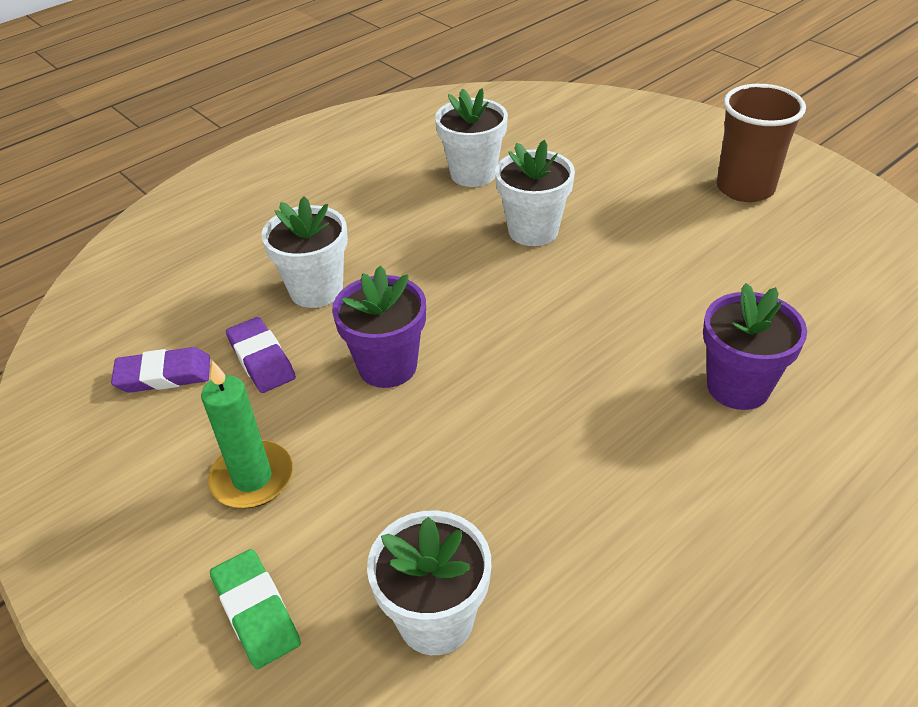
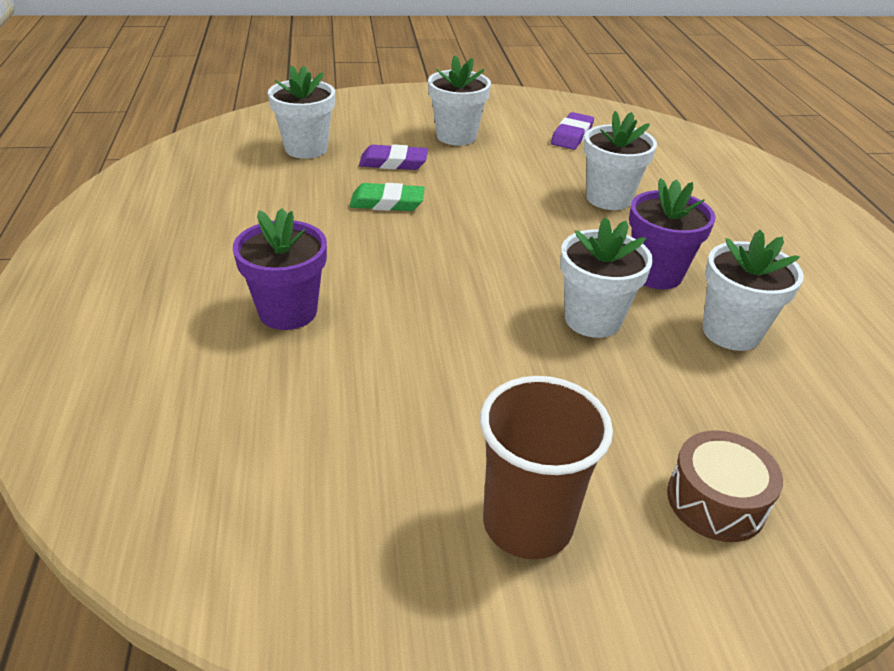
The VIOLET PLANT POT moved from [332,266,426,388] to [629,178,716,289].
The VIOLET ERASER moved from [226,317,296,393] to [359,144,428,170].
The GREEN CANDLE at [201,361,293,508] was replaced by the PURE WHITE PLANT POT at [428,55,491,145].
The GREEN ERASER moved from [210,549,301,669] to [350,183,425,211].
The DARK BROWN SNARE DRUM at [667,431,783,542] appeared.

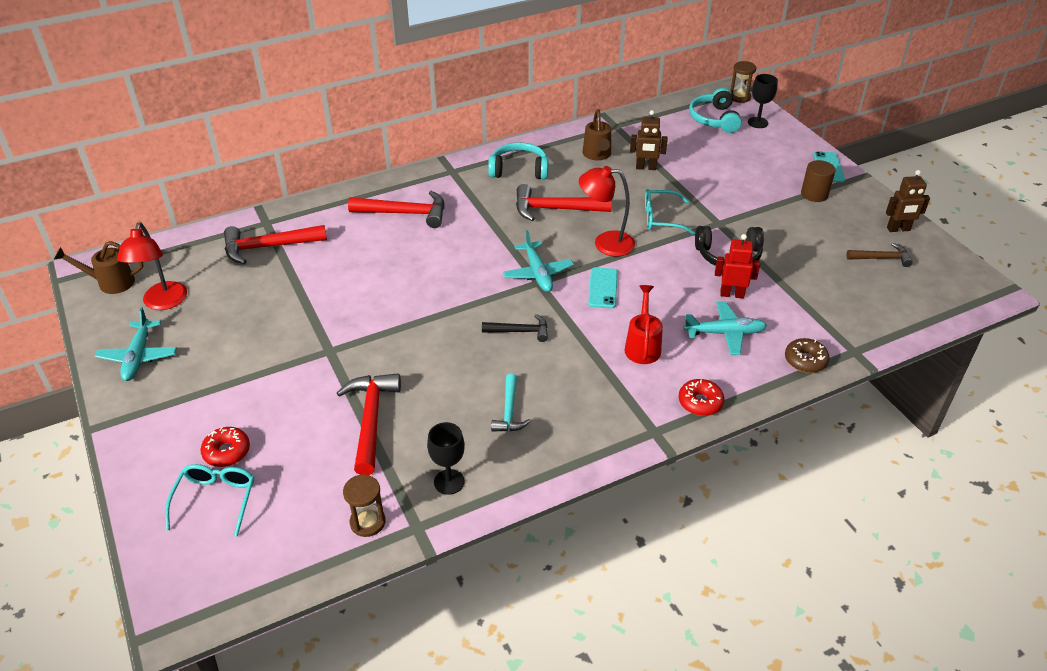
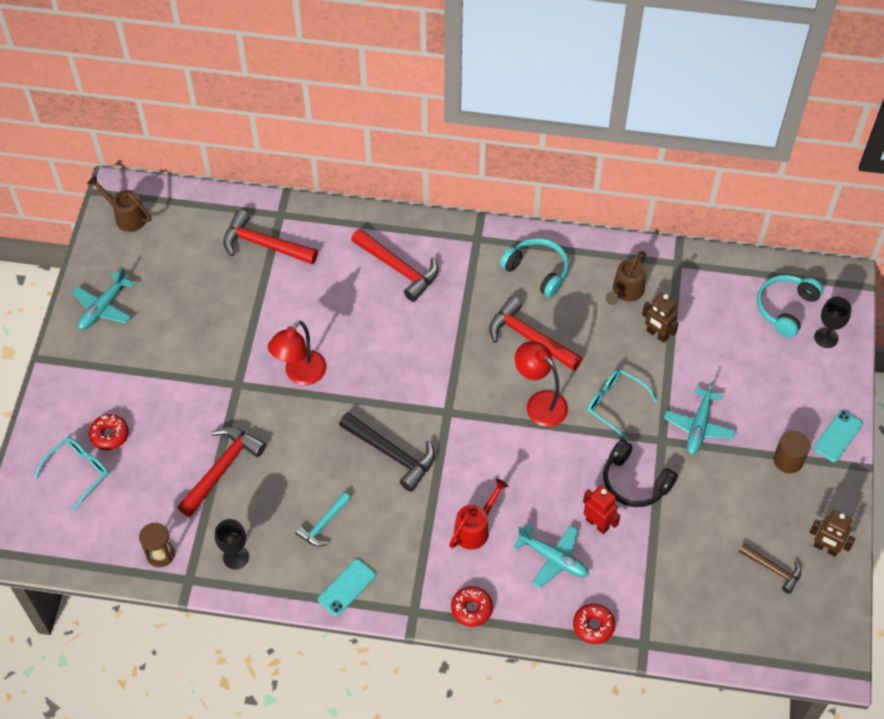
The DARK BROWN HOURGLASS at [730,61,756,103] disappeared.
The SCARLET READING LAMP moved from [117,222,187,310] to [268,320,326,385].
The TEAL PLANE moved from [503,230,574,292] to [664,382,736,455].
The TEAL MOBILE PHONE moved from [588,267,618,308] to [318,559,376,616].
The BLACK HAMMER at [482,314,548,342] changed to 1.67 times the size.
The DARK BROWN GLAZED DONUT at [785,338,830,373] became the SCARLET GLAZED DONUT at [573,603,615,644].

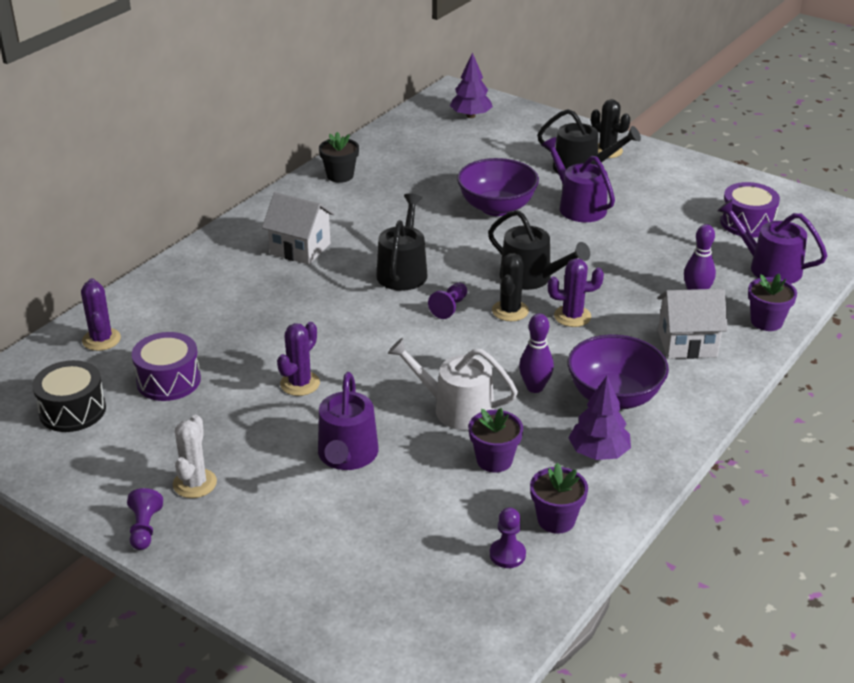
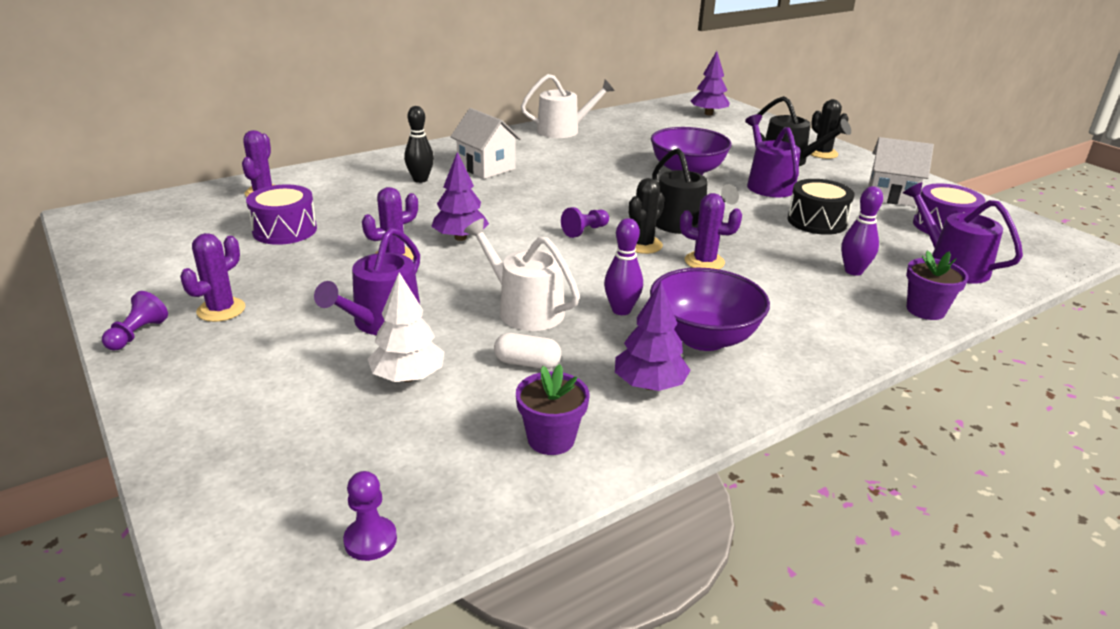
The BLACK PLANT POT at [319,132,359,183] was replaced by the PURE WHITE WATERING POT at [521,74,615,138].
The BLACK WATERING POT at [376,193,428,291] disappeared.
The PURE WHITE COTTAGE moved from [657,289,728,359] to [869,137,934,207].
The BLACK SNARE DRUM moved from [32,360,106,432] to [787,179,855,235].
The VIOLET PLANT POT at [468,408,523,473] was replaced by the PURE WHITE PILL SHAPE at [494,333,562,369].
The PURE WHITE PRICKLY PLANT at [173,415,217,498] became the VIOLET PRICKLY PLANT at [180,233,245,322].
The VIOLET PAWN moved from [490,508,526,568] to [343,471,397,561].
The BLACK SKITTLE at [404,106,434,183] appeared.
The VIOLET FIR TREE at [431,152,489,241] appeared.
The PURE WHITE FIR TREE at [368,272,444,382] appeared.

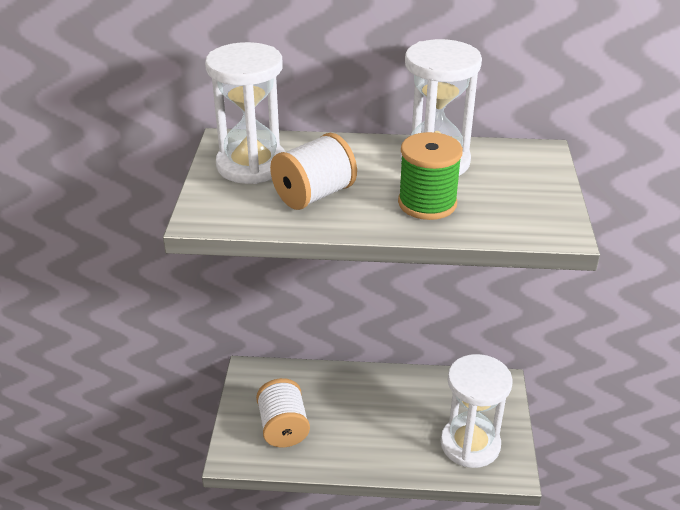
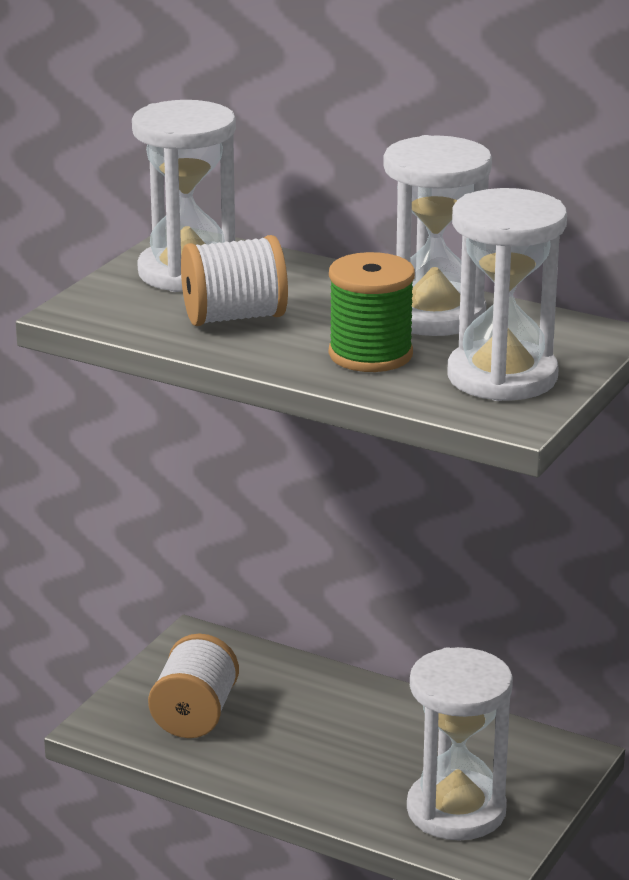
The PURE WHITE HOURGLASS at [448,188,567,401] appeared.

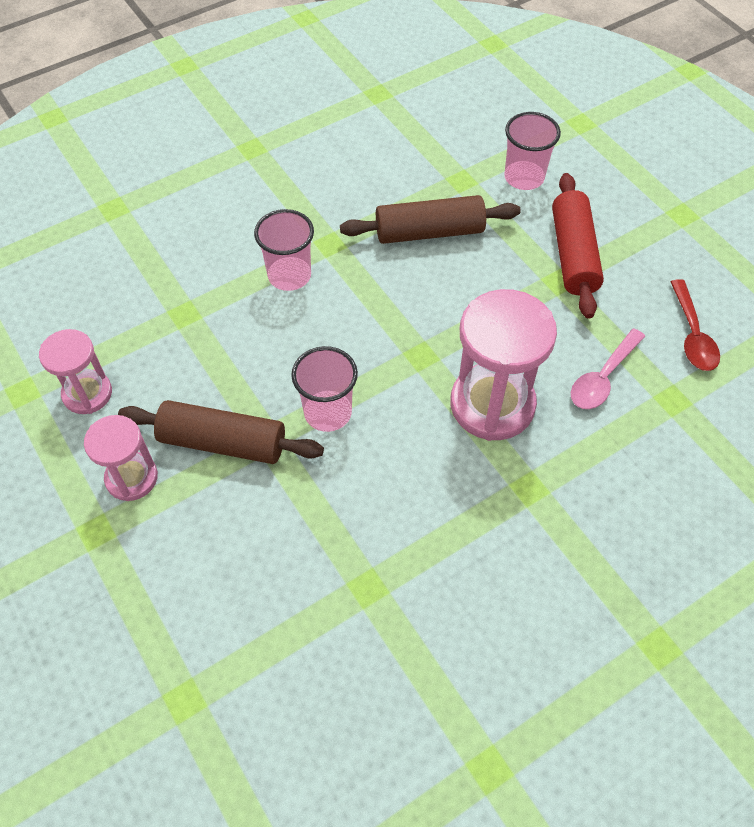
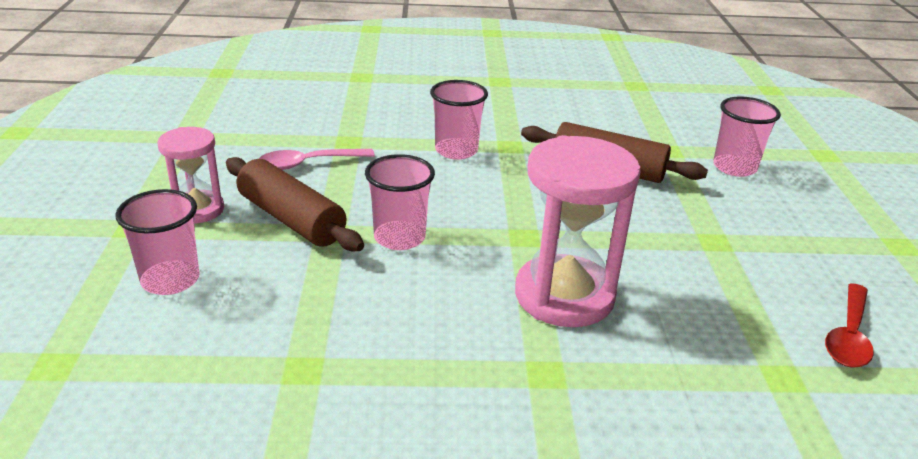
The SCARLET DOUGH ROLLER at [552,173,604,319] disappeared.
The ROSY HOURGLASS at [39,329,112,414] disappeared.
The ROSY TABLESPOON moved from [571,329,645,409] to [259,149,375,170].
The ROSY BEAKER at [115,189,200,295] appeared.

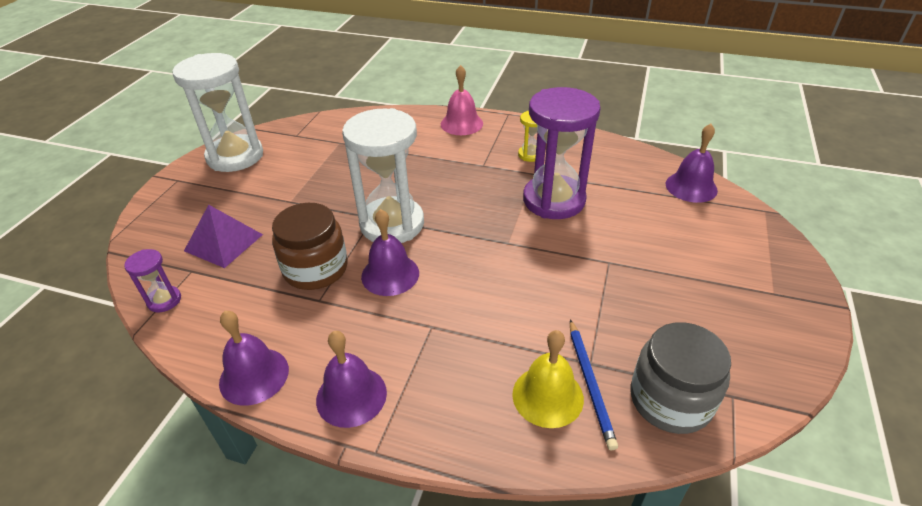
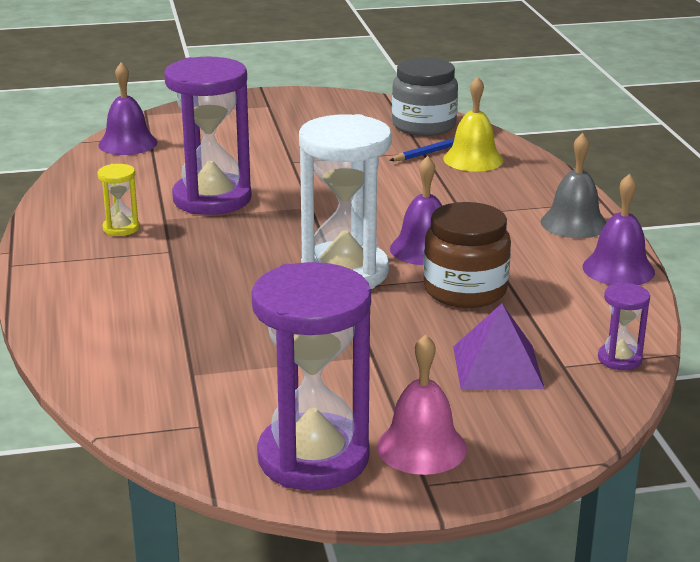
The PURE WHITE HOURGLASS at [172,53,263,172] became the VIOLET HOURGLASS at [251,262,371,491].
The ROSY HAND BELL moved from [441,65,483,135] to [377,334,467,475].
The VIOLET HAND BELL at [316,331,387,428] became the ASH-GREY HAND BELL at [541,133,607,238].

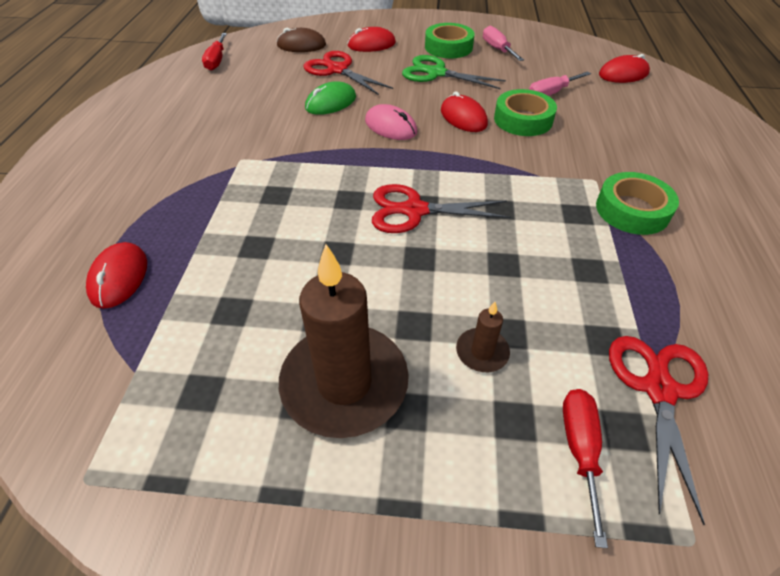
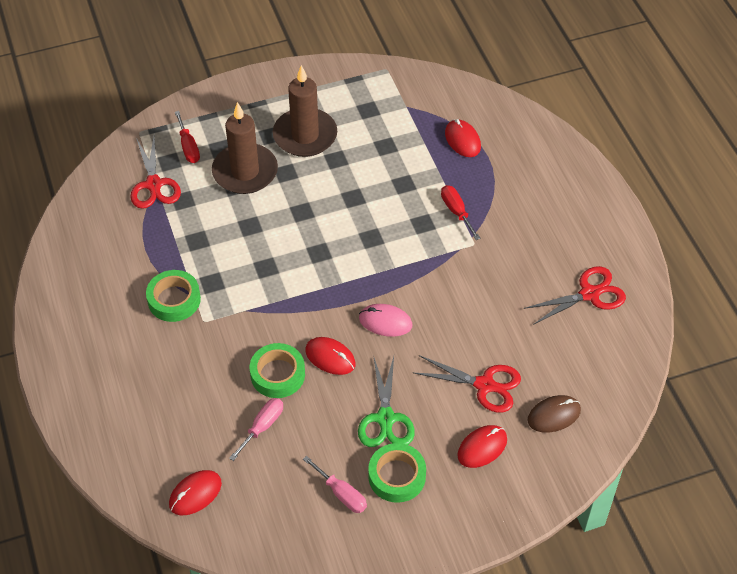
The SCARLET HAND SCREWDRIVER moved from [202,33,227,71] to [441,185,480,240].
The GREEN SHEARS at [402,55,506,89] turned 90 degrees clockwise.
The GREEN MOUSE at [305,81,356,115] disappeared.
The SCARLET SHEARS moved from [372,184,511,233] to [524,266,626,325].
The DARK BROWN CANDLE at [456,302,510,372] changed to 2.29 times the size.

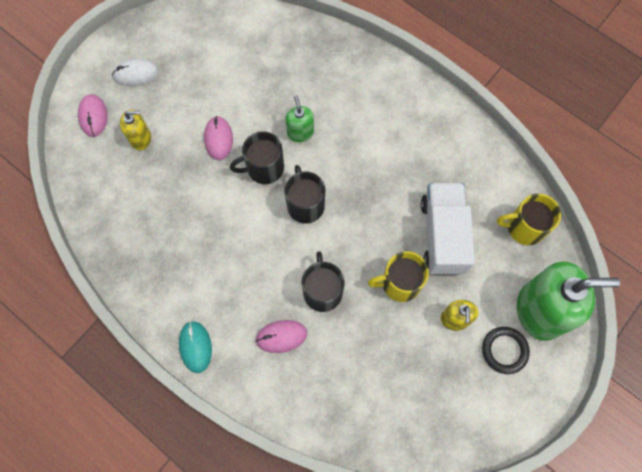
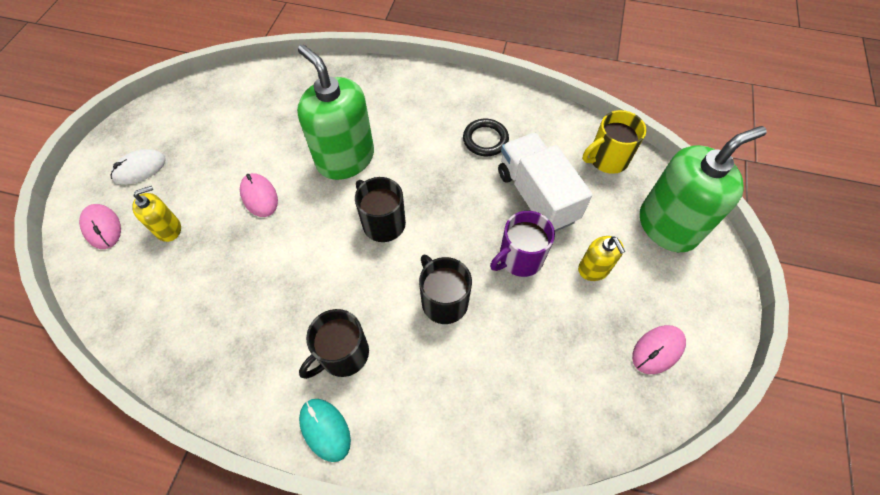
The GREEN SOAP PUMP at [285,95,314,142] changed to 2.05 times the size.
The BLACK TEA MUG moved from [230,131,284,184] to [299,309,369,379].
The BRIGHT YELLOW TEA MUG at [368,251,429,302] became the VIOLET TEA MUG at [490,211,555,277].
The ROSY MOUSE moved from [255,320,307,353] to [632,325,686,374].
The BLACK RING moved from [482,327,530,374] to [463,119,509,156].

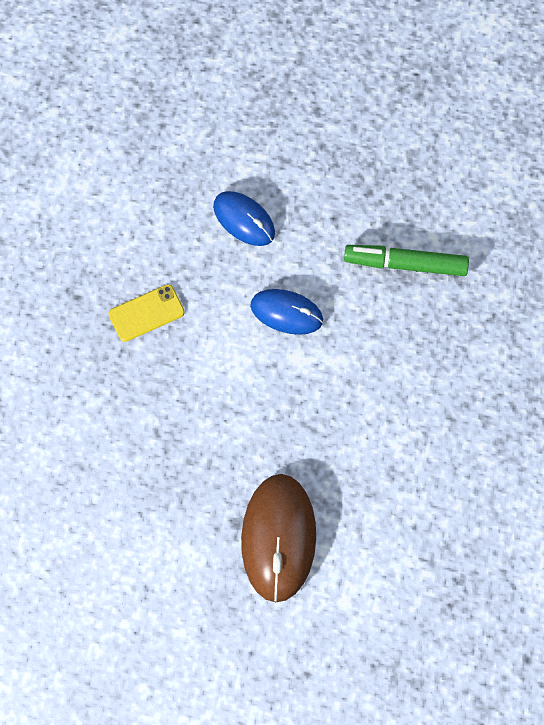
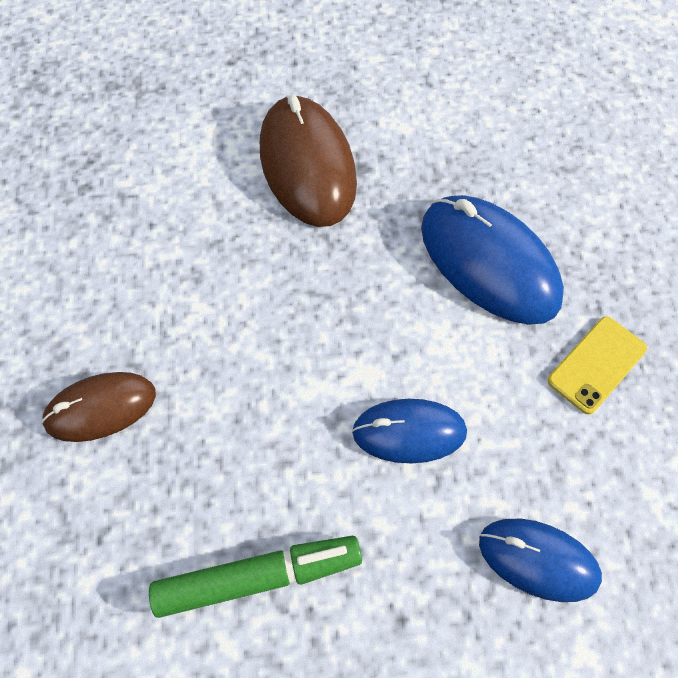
The ROYAL BLUE MOUSE at [421,195,564,325] appeared.
The DARK BROWN MOUSE at [41,372,156,442] appeared.

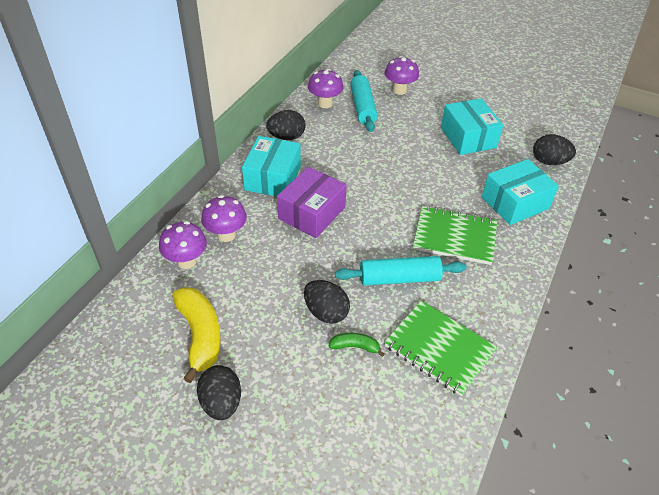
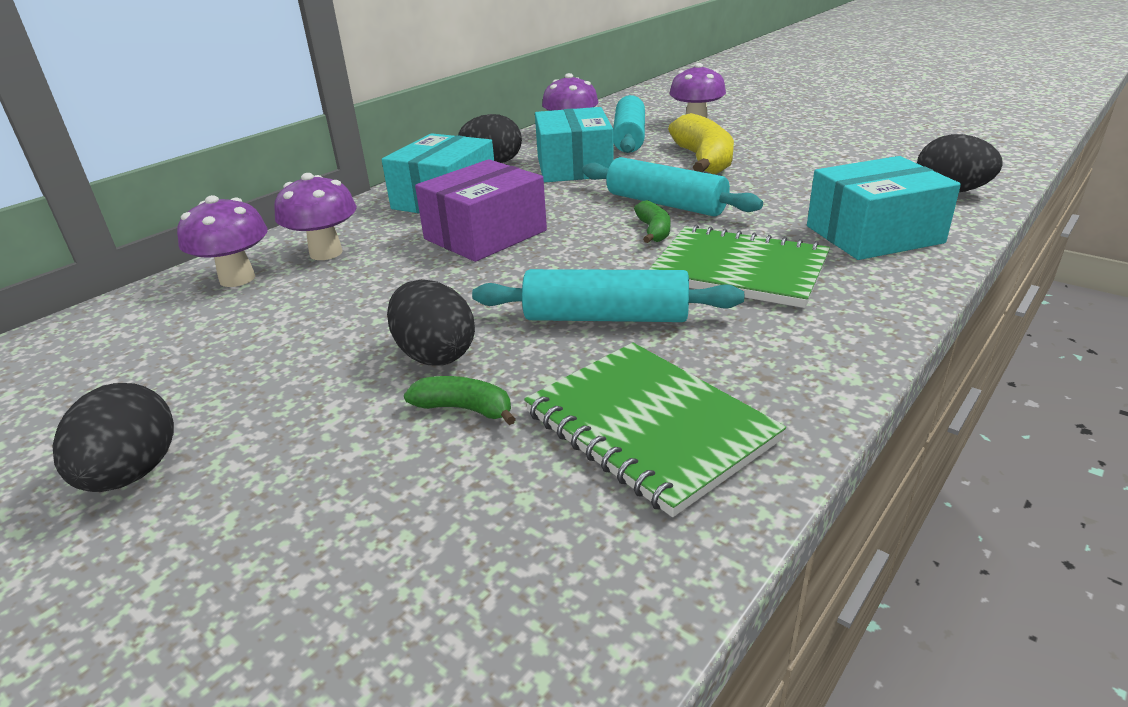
The TEAL BOX moved from [441,98,503,155] to [535,107,614,182].
The BRIGHT YELLOW BANANA moved from [172,287,221,383] to [668,113,734,174].
The TEAL DOUGH ROLLER at [582,157,763,216] appeared.
The GREEN BANANA at [634,200,671,243] appeared.

